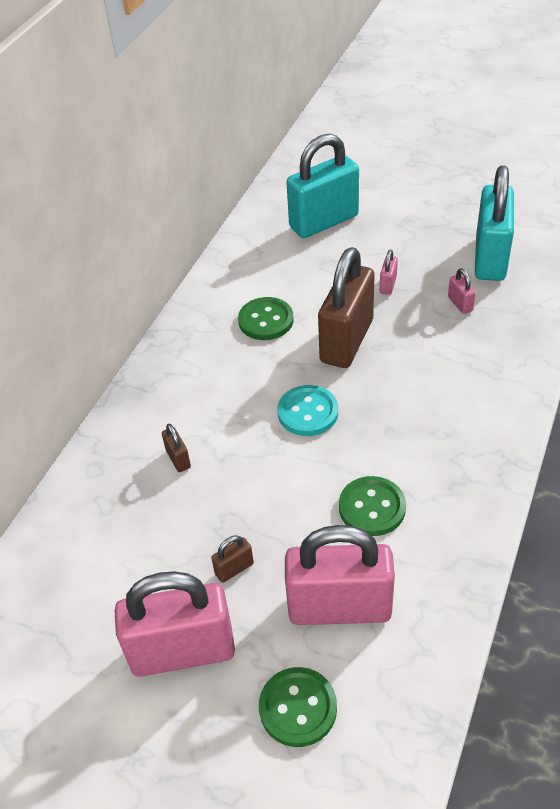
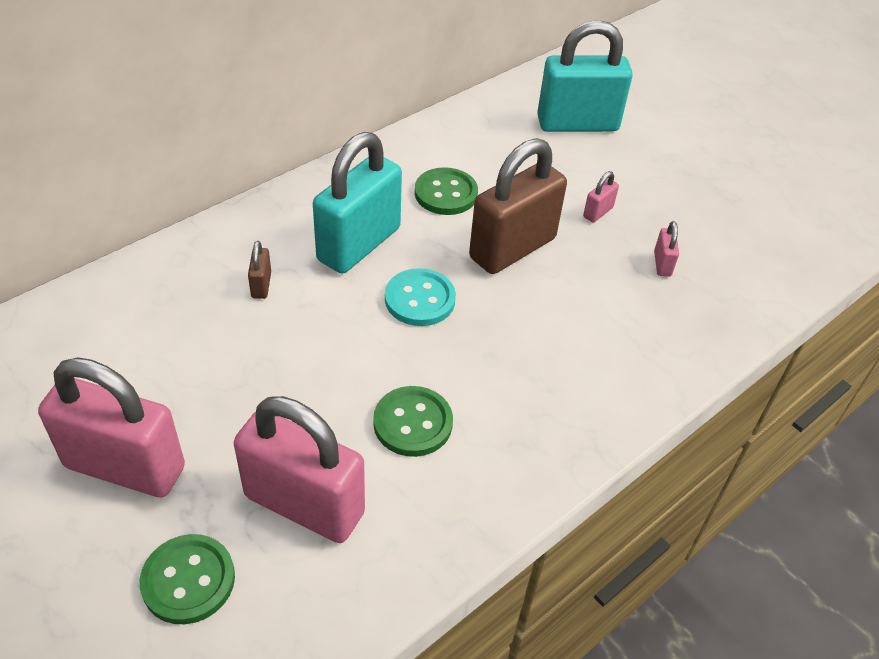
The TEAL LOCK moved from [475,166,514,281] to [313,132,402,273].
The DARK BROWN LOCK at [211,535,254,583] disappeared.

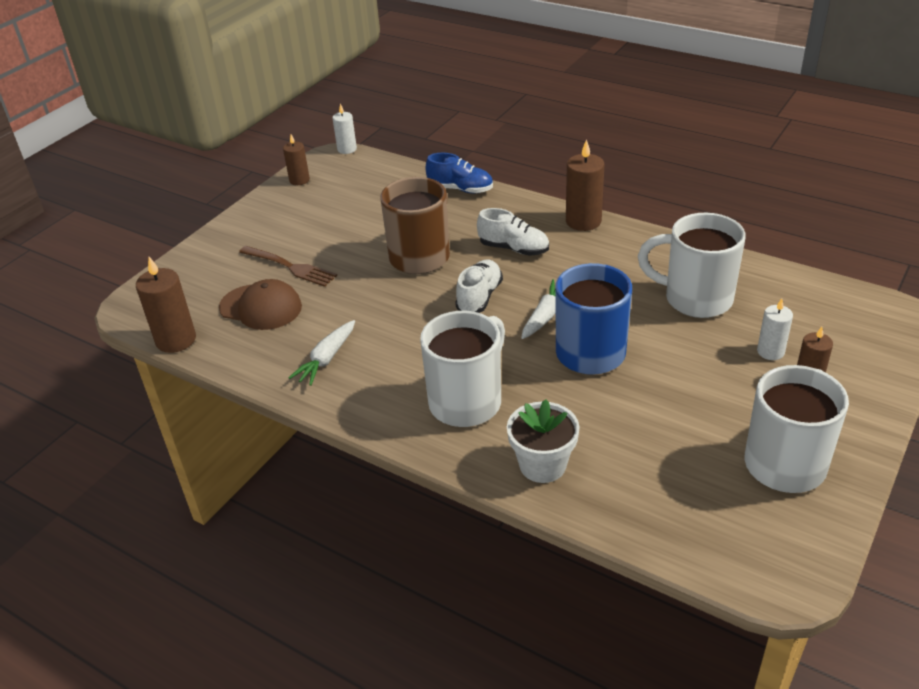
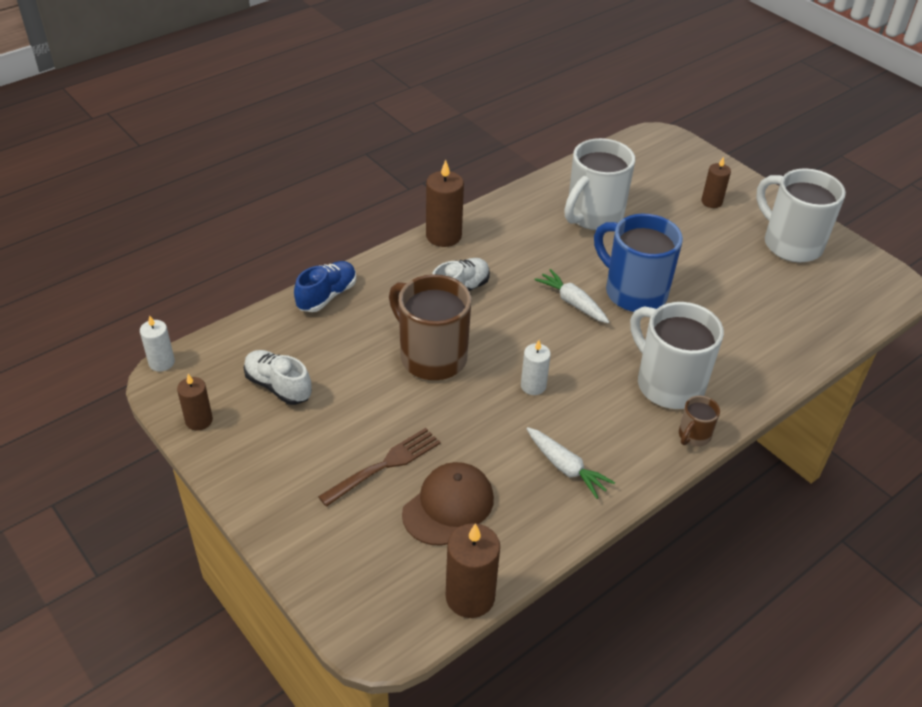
The PURE WHITE LACE-UP SHOE moved from [455,260,503,313] to [244,350,312,405].
The PURE WHITE CANDLE moved from [757,298,793,360] to [521,340,551,395].
The PURE WHITE PLANT POT at [507,400,580,483] disappeared.
The DARK BROWN TEA MUG at [679,396,720,446] appeared.

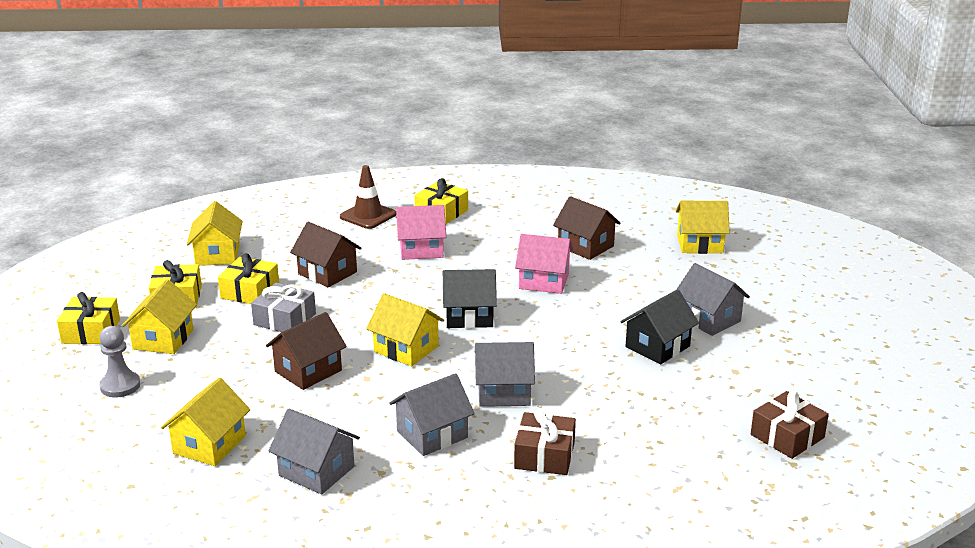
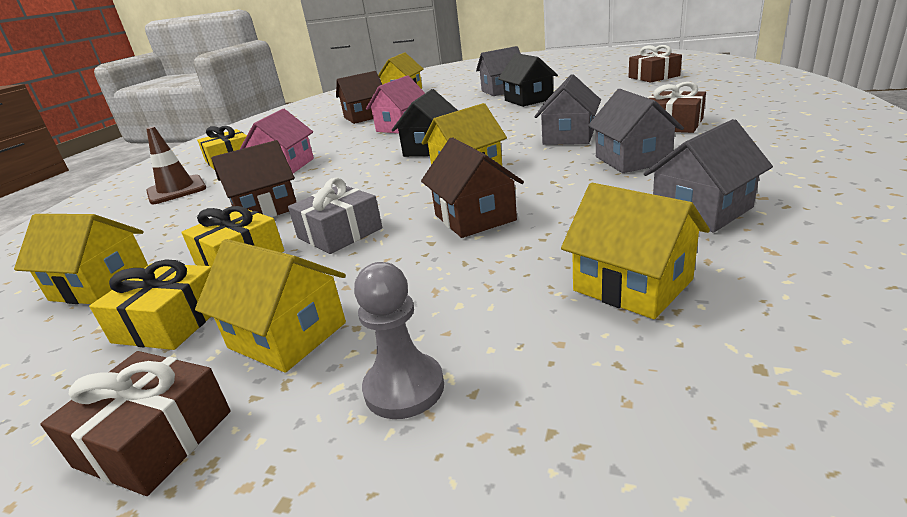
The BRIGHT YELLOW GIFT at [57,292,120,344] became the DARK BROWN GIFT at [41,351,231,496].

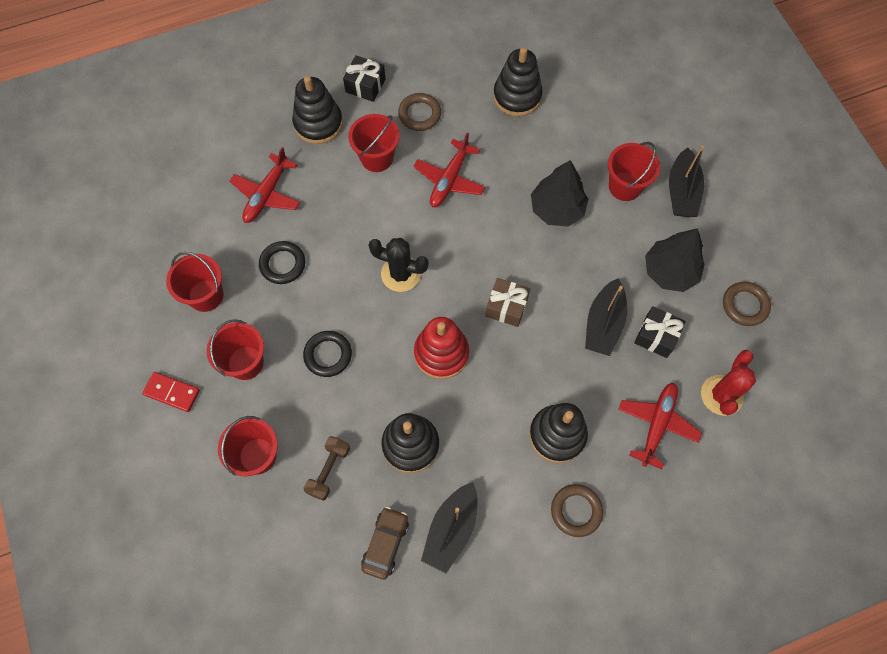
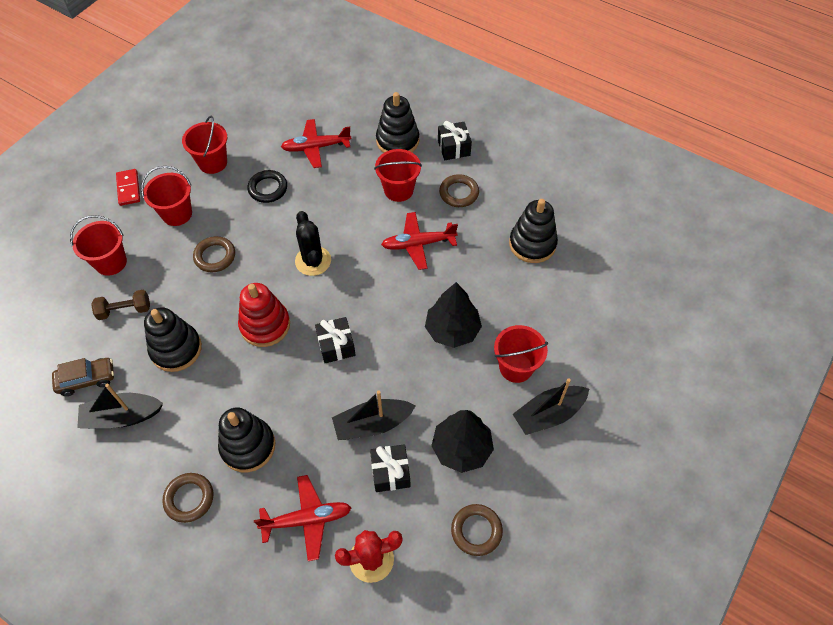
The DARK BROWN GIFT at [485,278,530,327] became the BLACK GIFT at [315,317,356,363].
The BLACK RING at [303,331,352,377] became the DARK BROWN RING at [193,236,235,272].

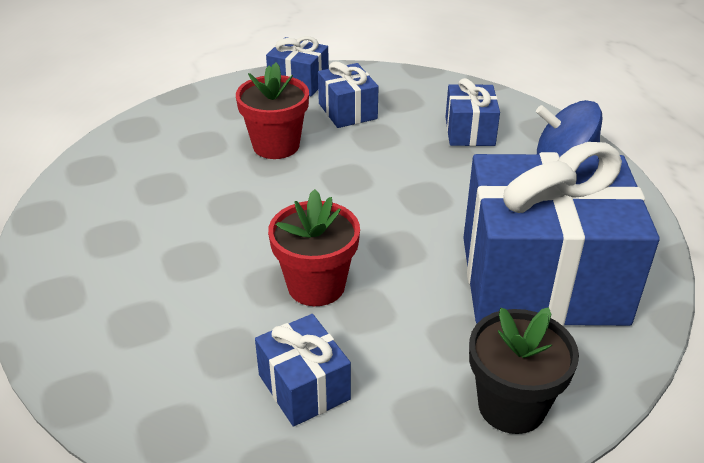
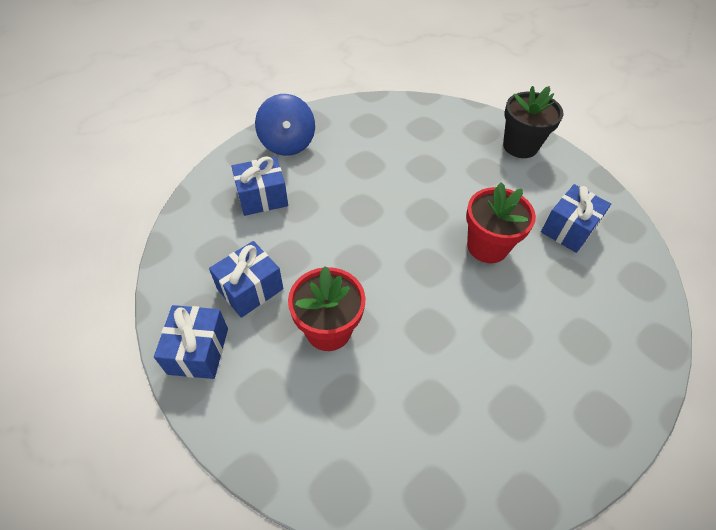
The ROYAL BLUE GIFT at [463,142,659,326] disappeared.

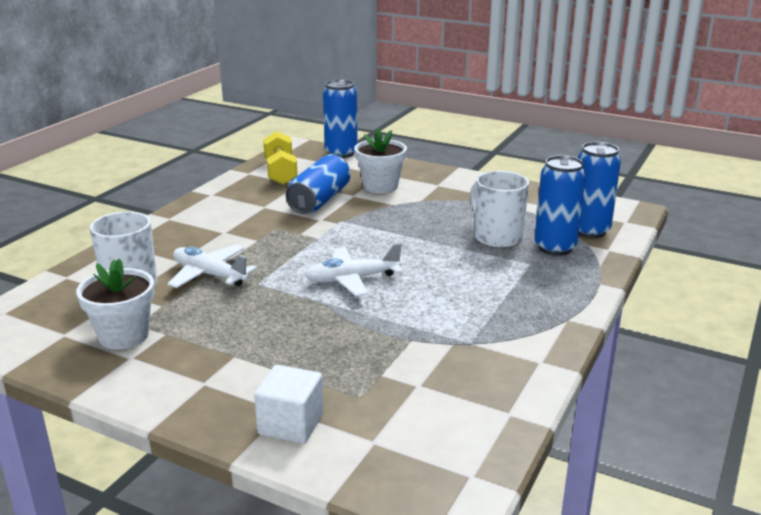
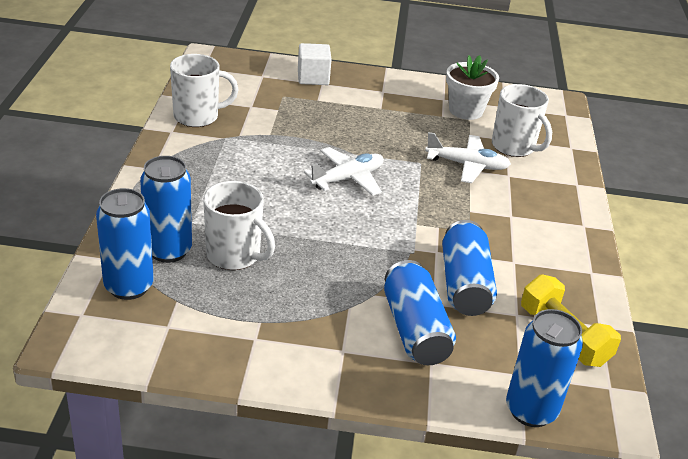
The PURE WHITE PLANT POT at [354,128,407,193] was replaced by the ROYAL BLUE TIN at [384,260,456,365].
The PURE WHITE TEA MUG at [170,54,239,127] appeared.

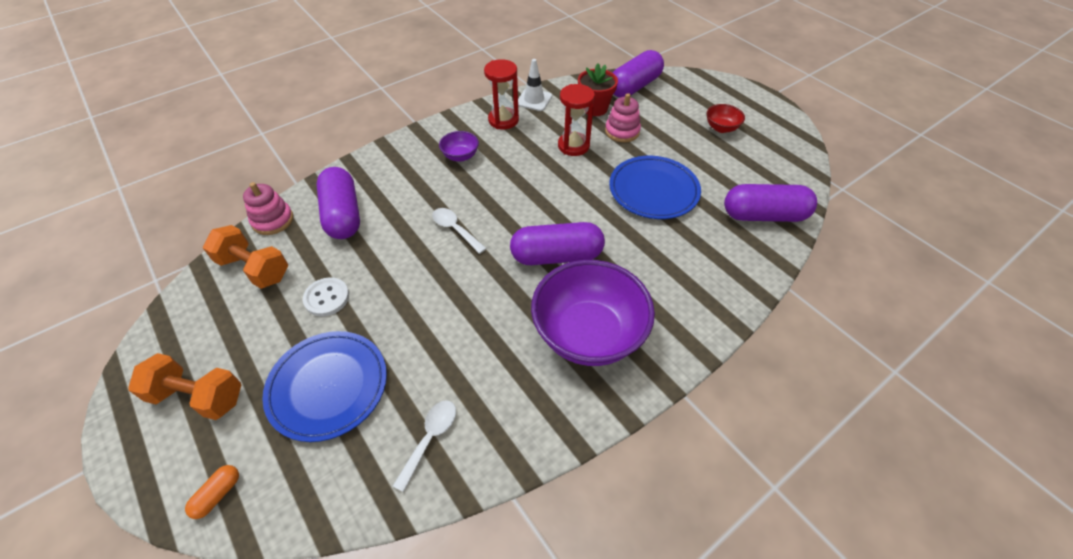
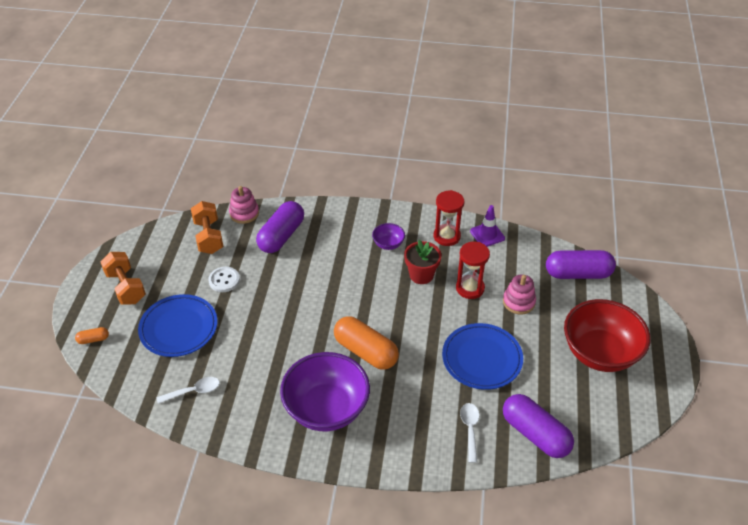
The PURE WHITE TRAFFIC CONE at [518,59,552,111] became the VIOLET TRAFFIC CONE at [470,205,505,247].
The SCARLET PLANT POT moved from [578,63,618,116] to [404,240,441,284].
The SCARLET BOWL at [707,104,745,133] changed to 2.27 times the size.
The PURE WHITE TABLESPOON moved from [432,208,487,254] to [460,403,479,463].
The VIOLET PILL SHAPE at [510,222,605,265] became the ORANGE-COLOURED PILL SHAPE at [334,316,399,370].

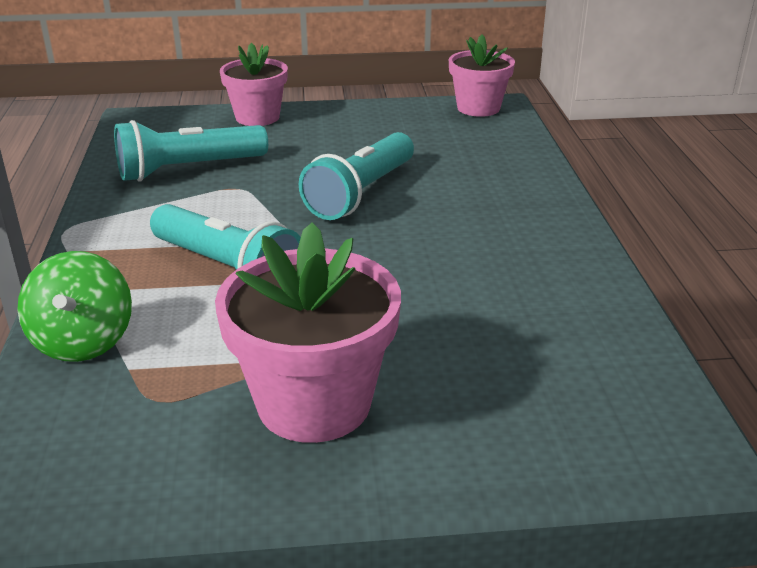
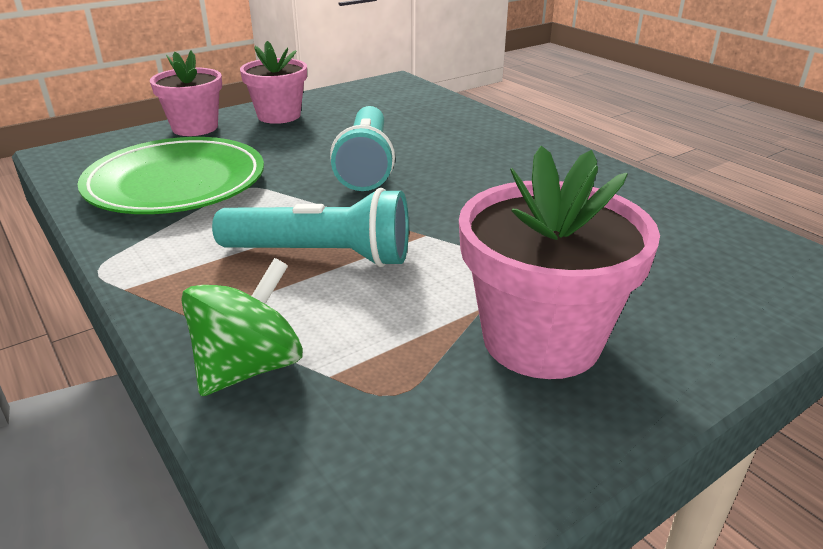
The ROSY PLANT POT moved from [449,34,515,117] to [240,41,307,124].
The TEAL TORCH at [114,120,268,182] was replaced by the GREEN DINNER PLATE at [77,137,264,214].
The GREEN TOY TOP at [18,251,132,362] turned 105 degrees counterclockwise.

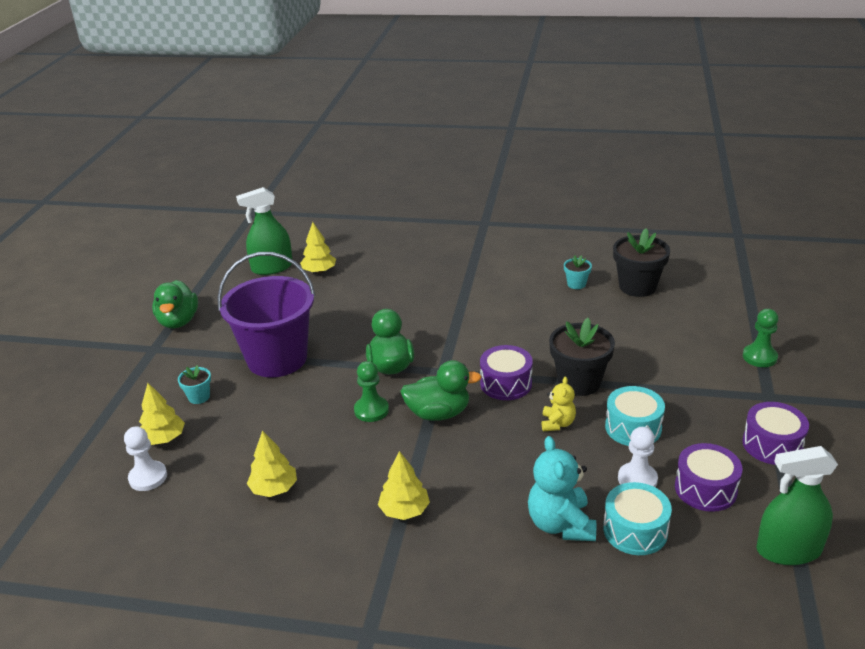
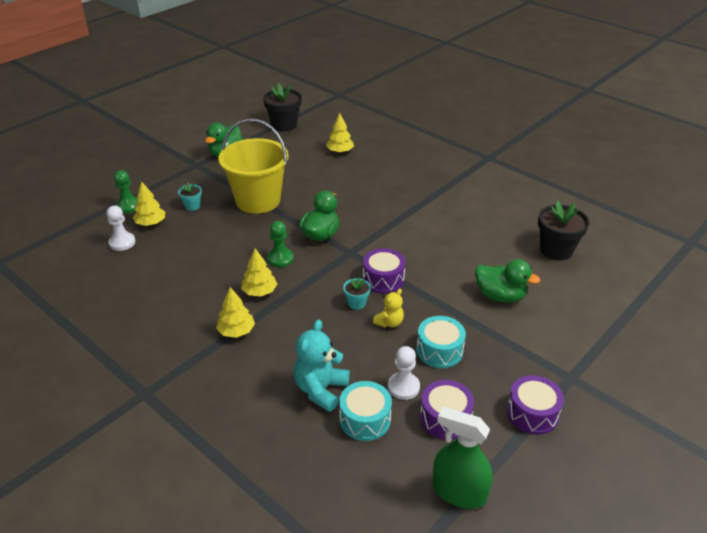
The GREEN SPRAY CLEANER at [236,187,292,275] disappeared.
The VIOLET PAIL at [217,252,316,377] became the BRIGHT YELLOW PAIL at [219,119,289,214].
The TEAL PLANT POT moved from [564,255,592,289] to [343,277,371,310].
The GREEN PAWN moved from [743,309,778,367] to [114,170,138,213].
The BLACK PLANT POT moved from [549,318,615,396] to [263,83,302,131].
The GREEN DUCK moved from [400,360,482,421] to [475,259,540,303].
The BRIGHT YELLOW FIR TREE moved from [247,430,297,497] to [241,248,277,296].

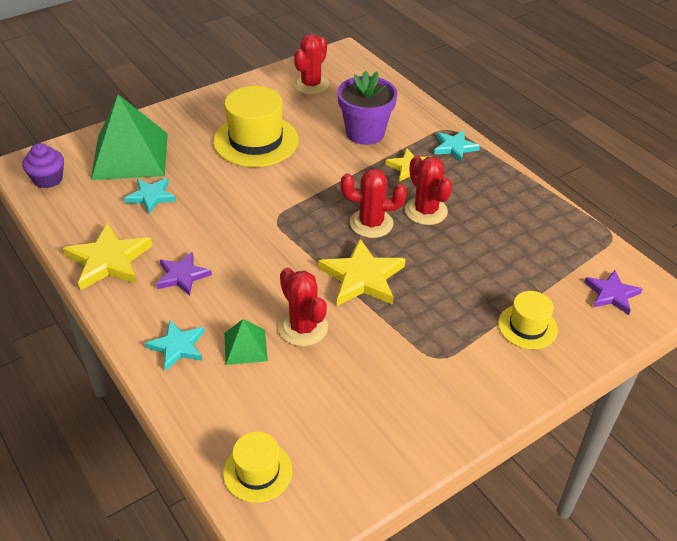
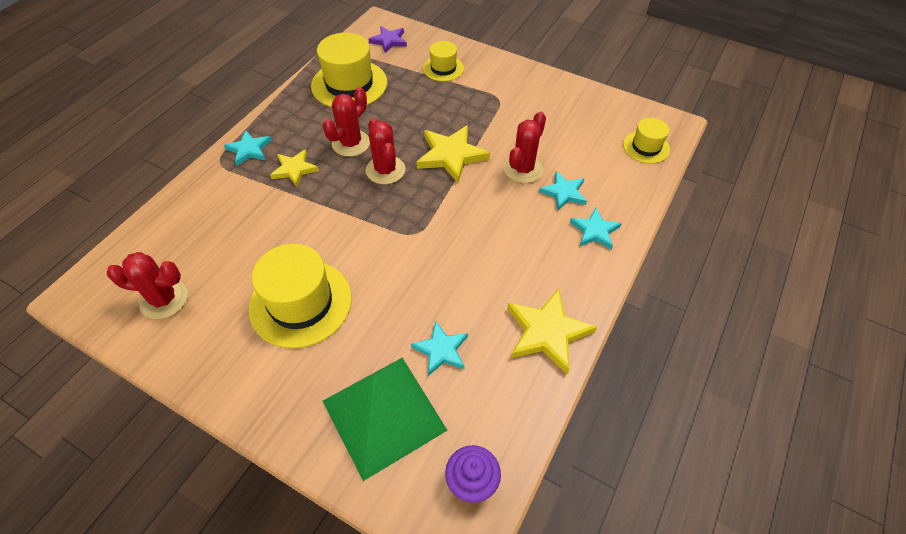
The VIOLET PLANT POT at [337,71,397,145] disappeared.
The VIOLET FIVE-POINTED STAR at [156,252,212,296] disappeared.
The GREEN PYRAMID at [224,319,268,365] was replaced by the TEAL FIVE-POINTED STAR at [539,171,587,210].
The BRIGHT YELLOW HAT at [311,33,387,107] appeared.

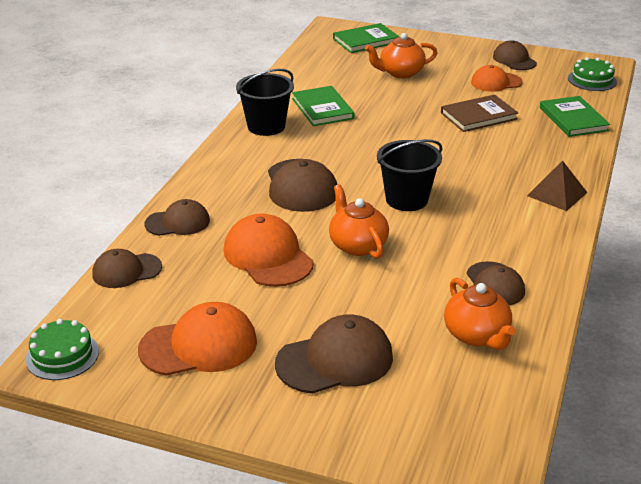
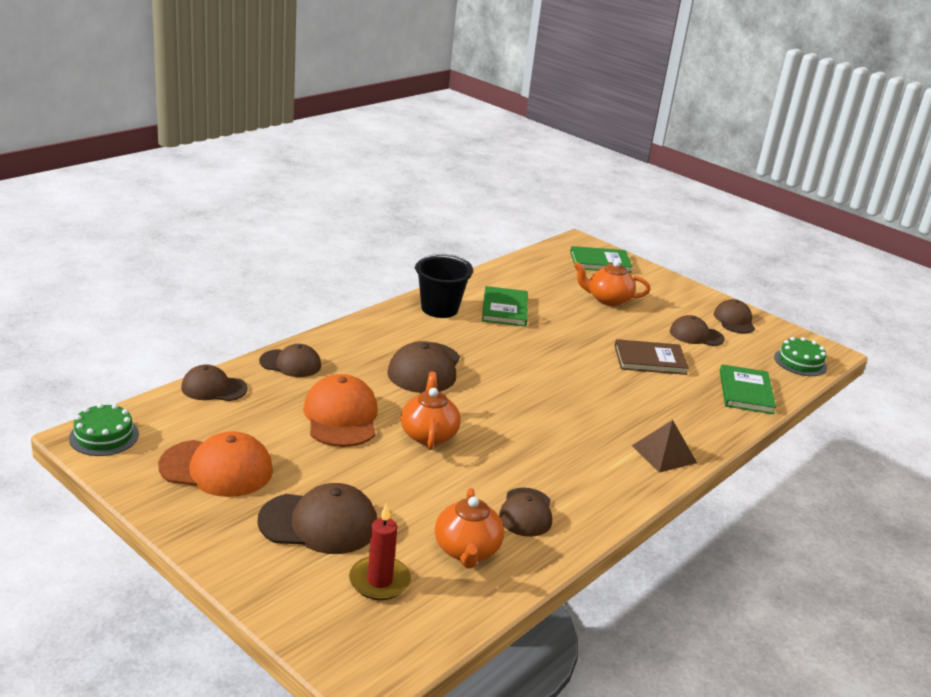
The ORANGE-COLOURED PEAKED CAP at [471,65,523,92] became the DARK BROWN PEAKED CAP at [670,315,725,346].
The BLACK PAIL at [377,139,442,211] disappeared.
The SCARLET CANDLE at [349,503,411,600] appeared.

